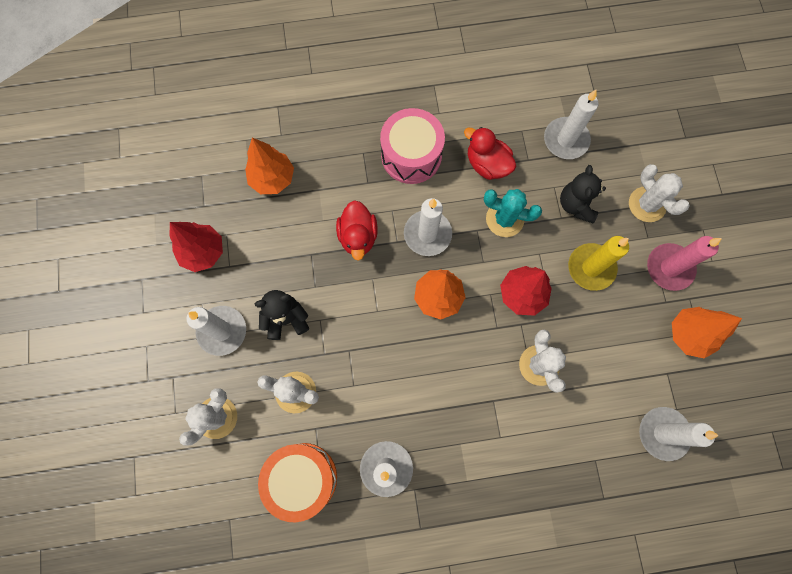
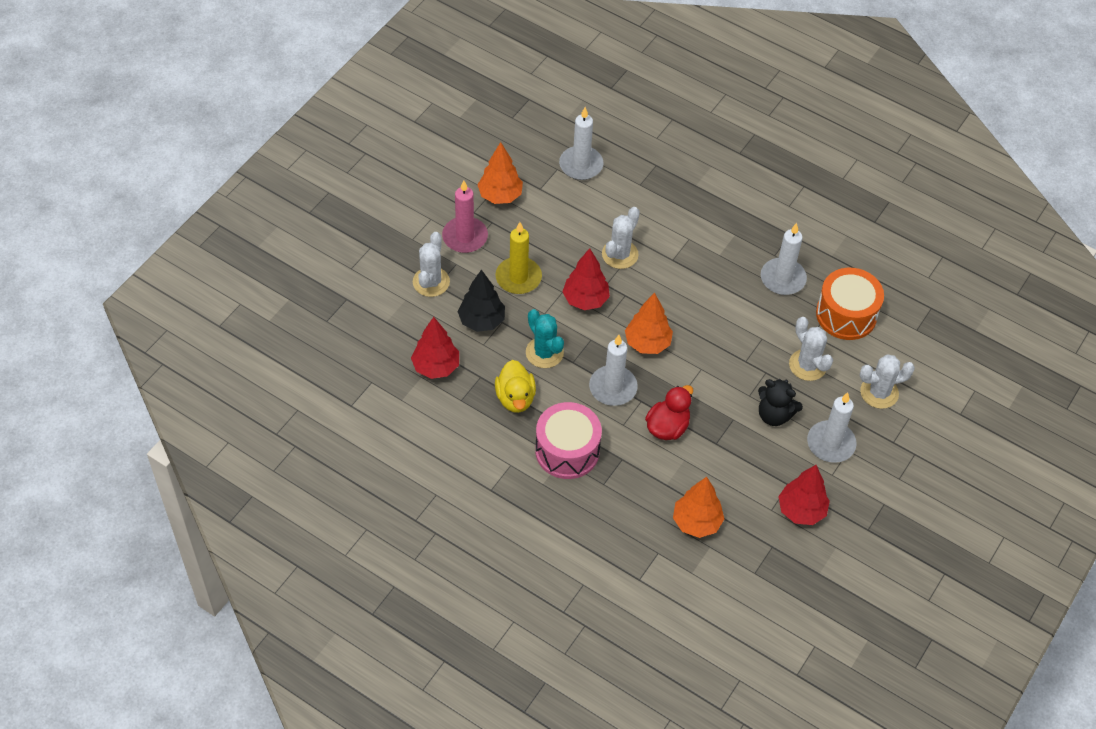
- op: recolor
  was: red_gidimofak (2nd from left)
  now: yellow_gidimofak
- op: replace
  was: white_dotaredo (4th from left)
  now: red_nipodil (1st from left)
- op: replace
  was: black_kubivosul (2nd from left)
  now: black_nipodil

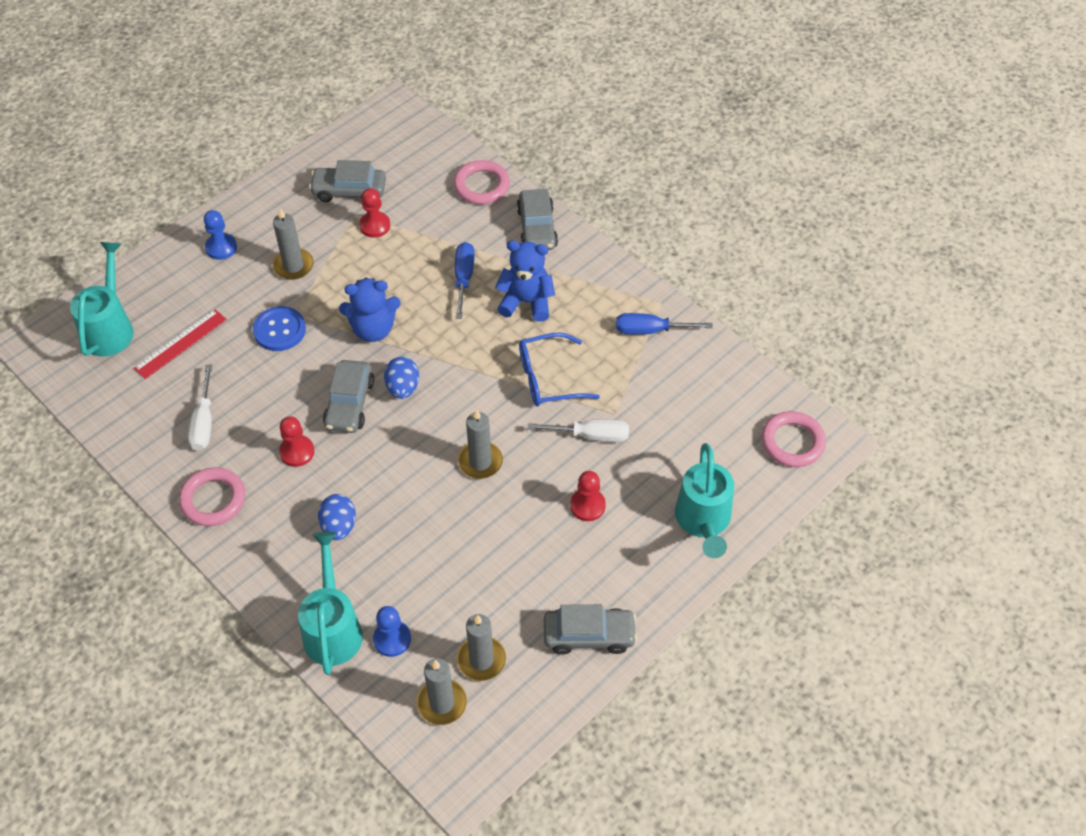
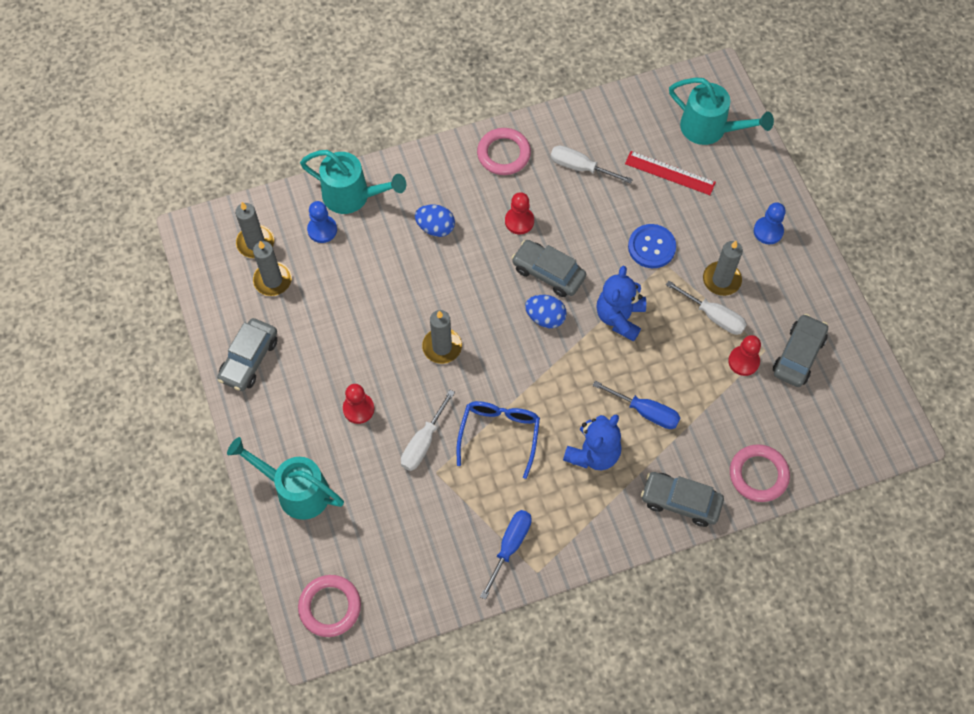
- op: rotate
  was: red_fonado
  clockwise: -45
- op: insert
  now: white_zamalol (3rd from left)

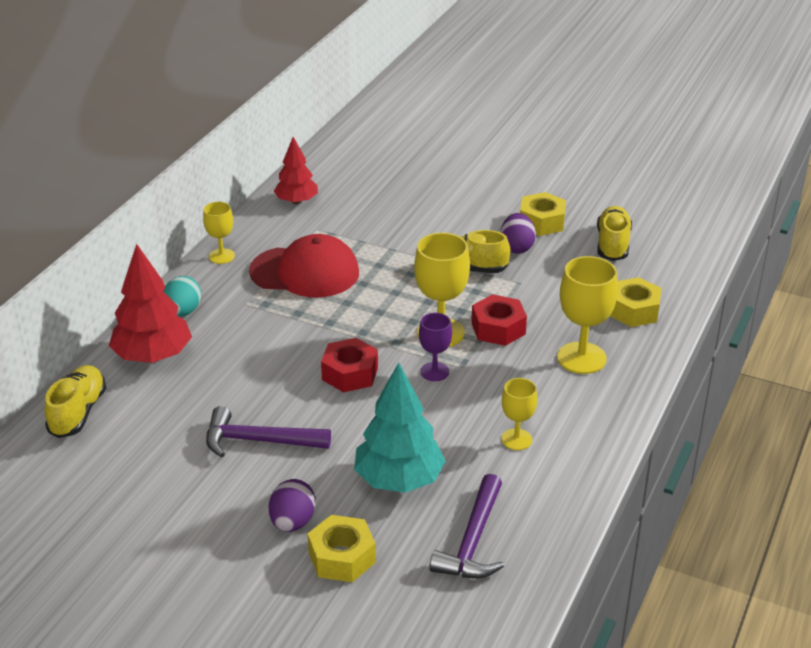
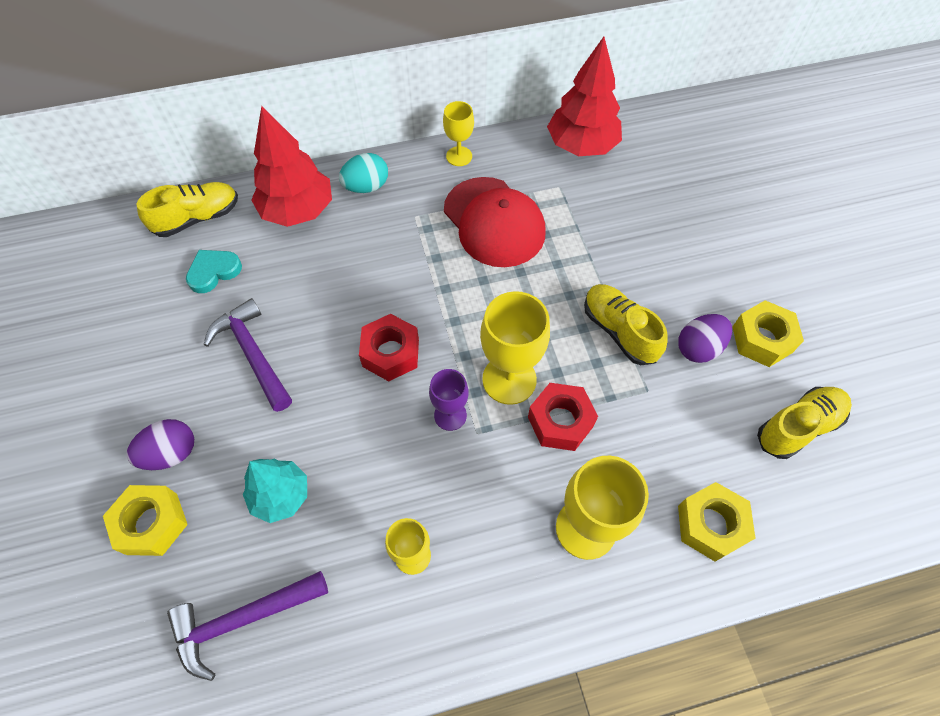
- op: resize
  was: red_nipodil (2nd from left)
  ratio: 1.55
- op: resize
  was: turquoise_nipodil
  ratio: 0.64
- op: insert
  now: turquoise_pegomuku

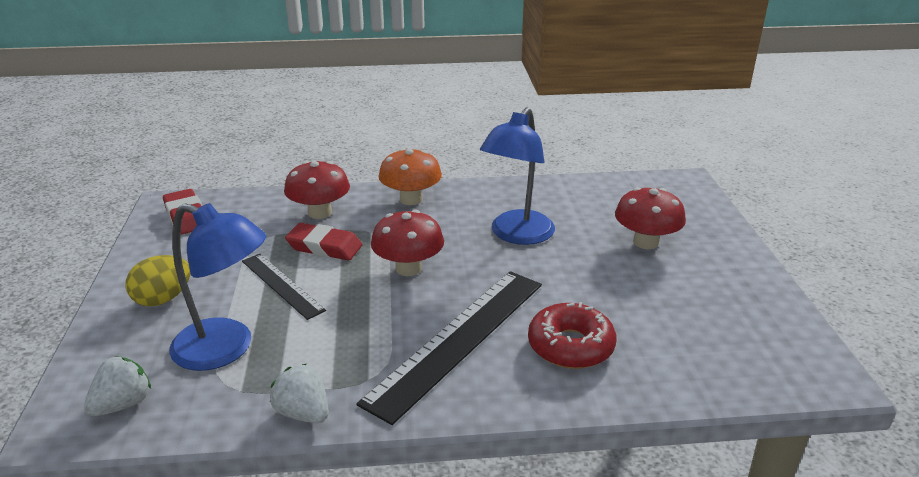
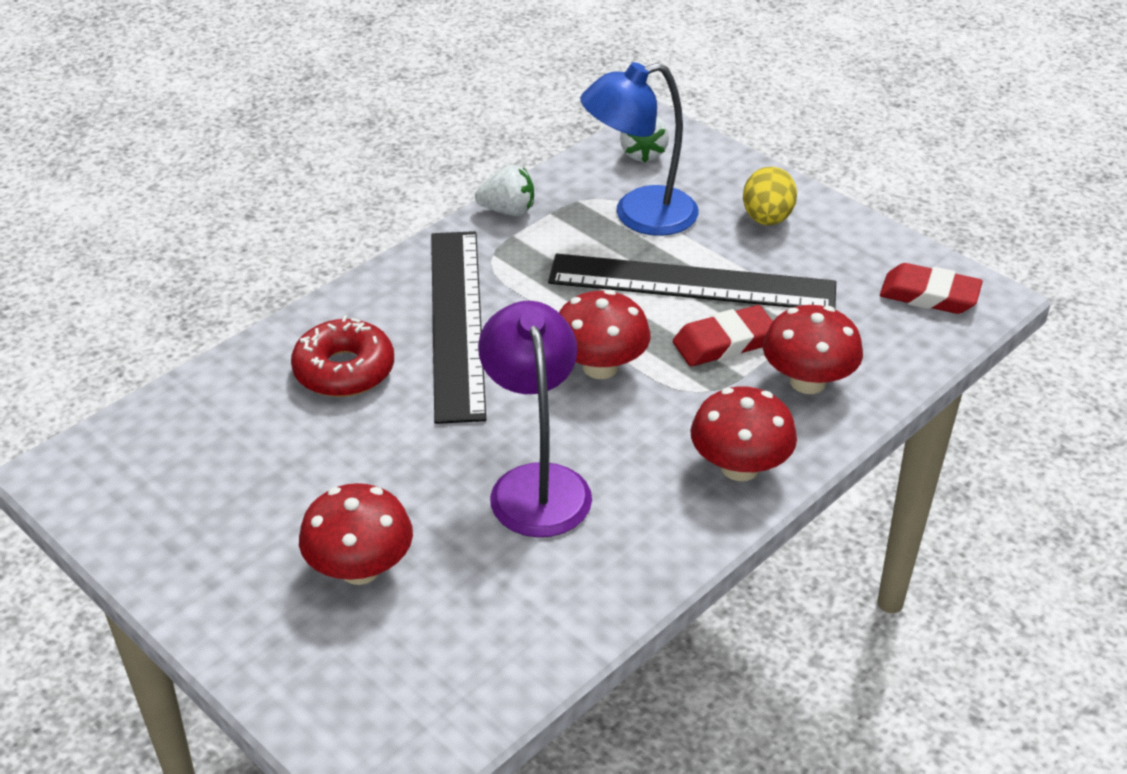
- op: resize
  was: black_fonado (1st from left in the first image)
  ratio: 1.79
- op: recolor
  was: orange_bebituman
  now: red_bebituman (3rd from left)
- op: recolor
  was: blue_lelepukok (2nd from left)
  now: purple_lelepukok

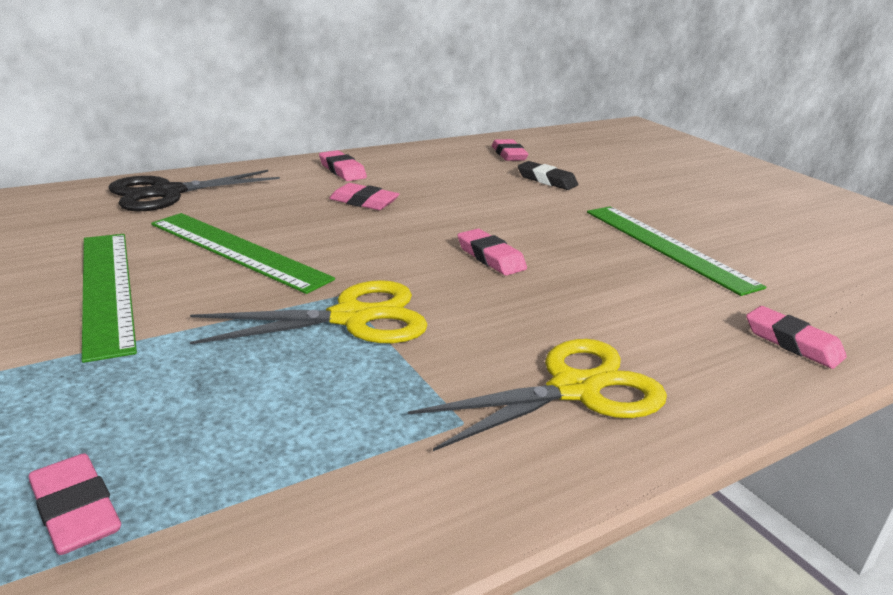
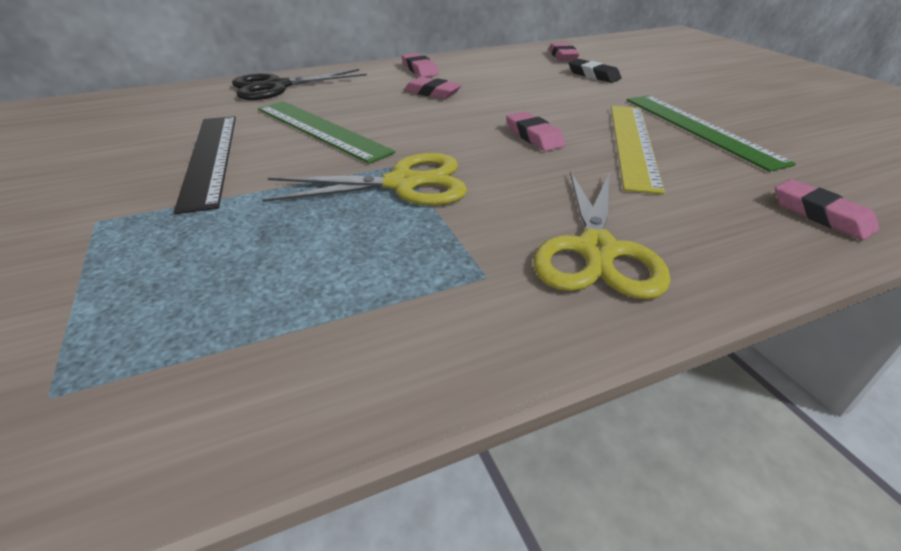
- op: delete
  was: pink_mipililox (1st from left)
- op: recolor
  was: green_fonado (1st from left)
  now: black_fonado
- op: rotate
  was: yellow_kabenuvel (2nd from left)
  clockwise: 120
- op: insert
  now: yellow_fonado

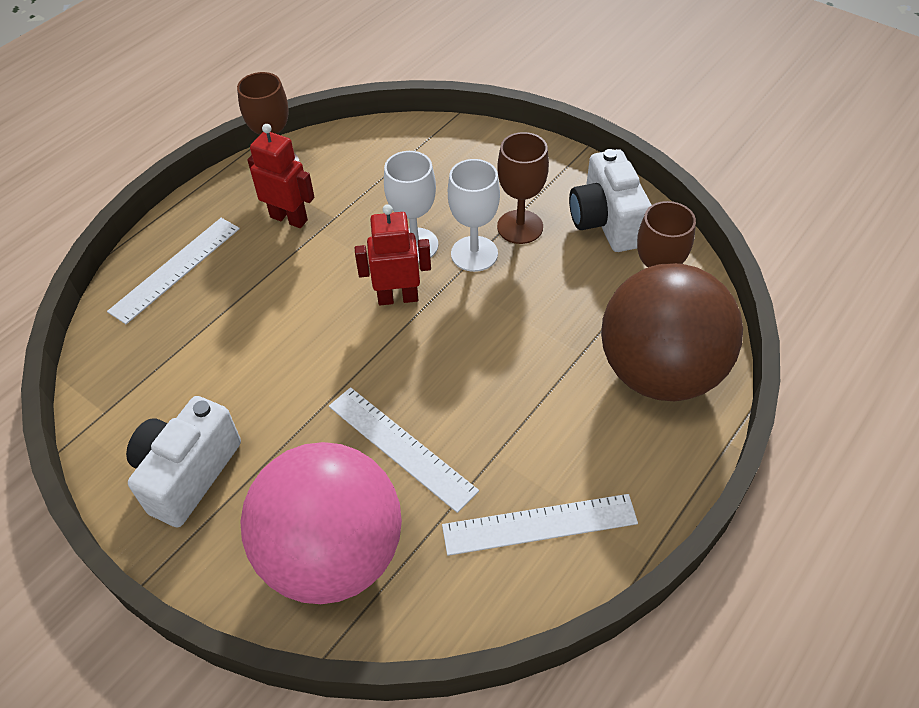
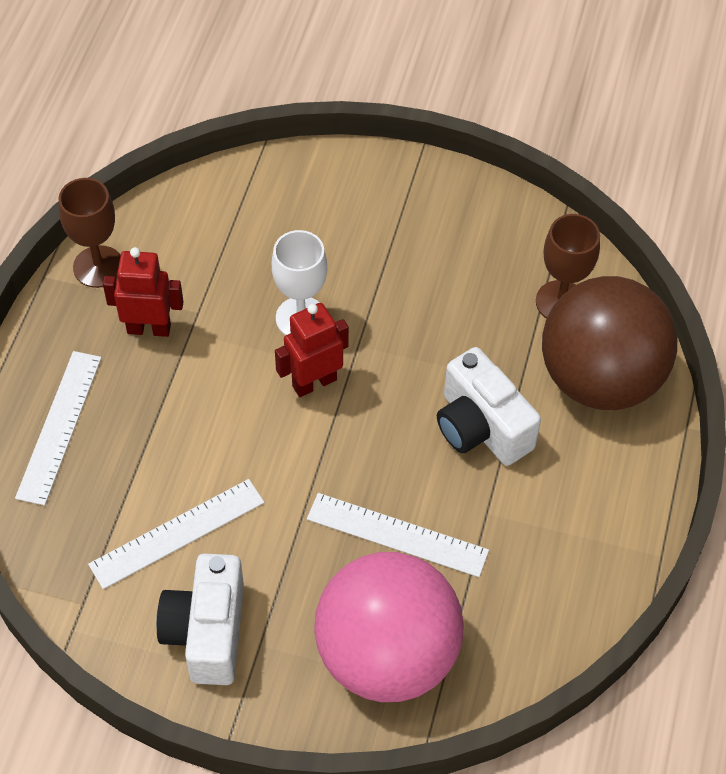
- op: move
  was: white_fonado (3rd from left in the first image)
  now: white_fonado (2nd from left)
- op: delete
  was: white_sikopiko (2nd from left)
- op: delete
  was: brown_sikopiko (2nd from left)
- op: move
  was: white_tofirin (2nd from left)

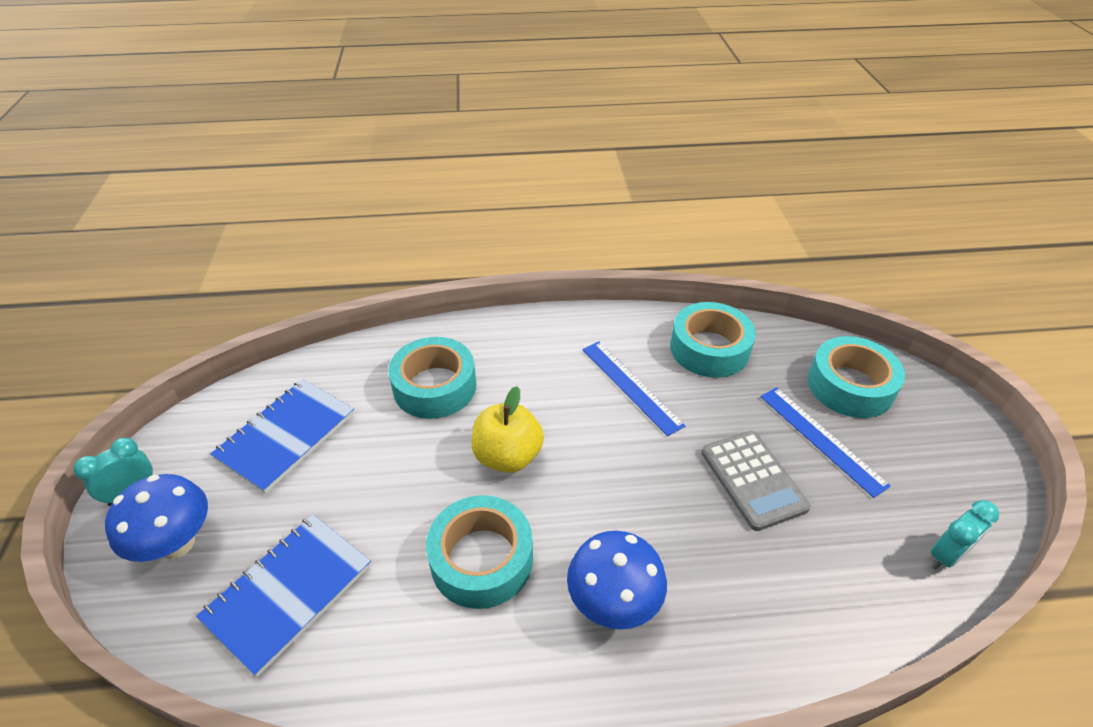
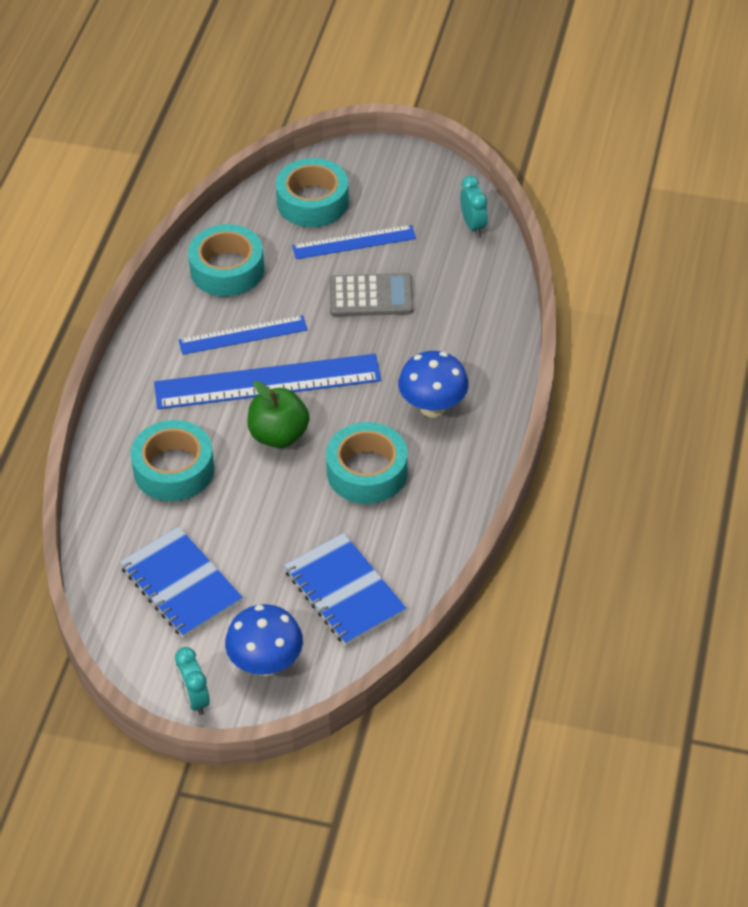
- op: recolor
  was: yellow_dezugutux
  now: green_dezugutux
- op: insert
  now: blue_fonado (2nd from left)

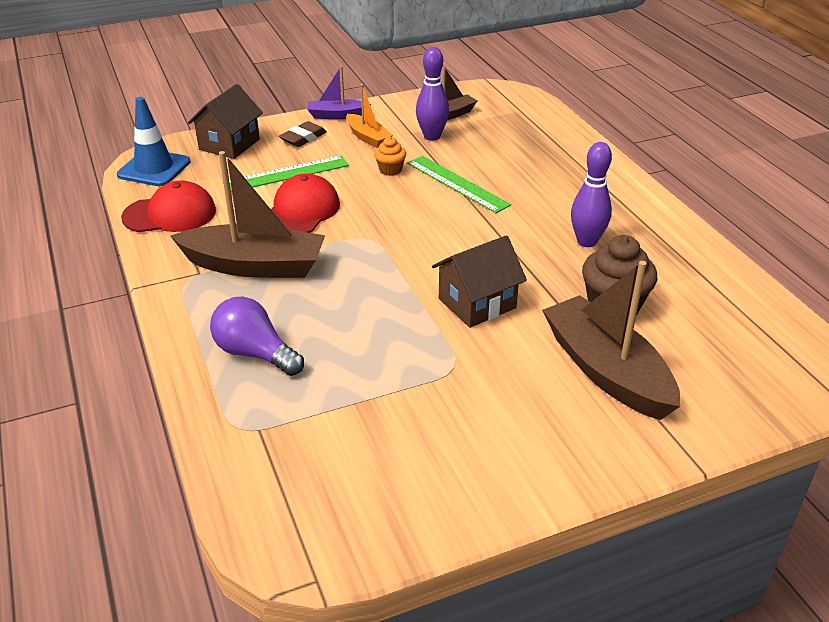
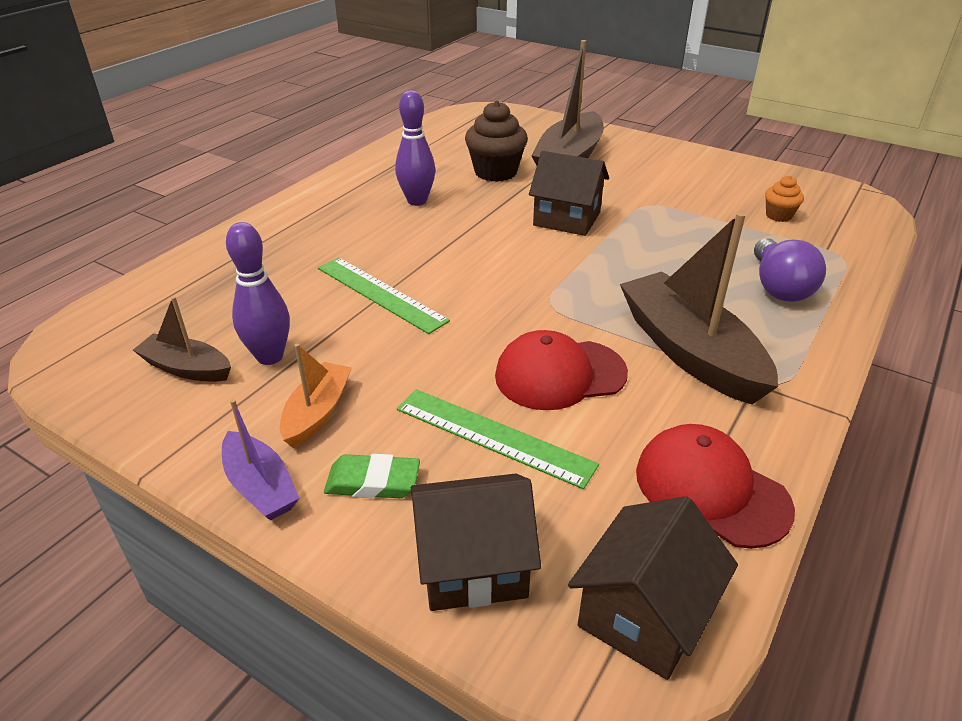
- op: replace
  was: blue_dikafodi
  now: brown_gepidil (3rd from left)
- op: recolor
  was: brown_mipililox
  now: green_mipililox
- op: move
  was: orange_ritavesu
- op: rotate
  was: green_fonado (2nd from left in the first image)
  clockwise: -60

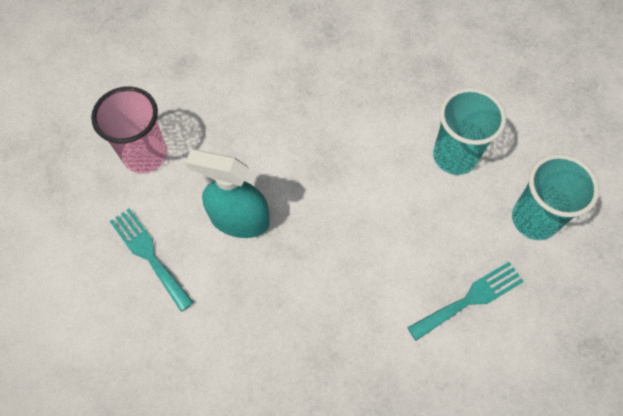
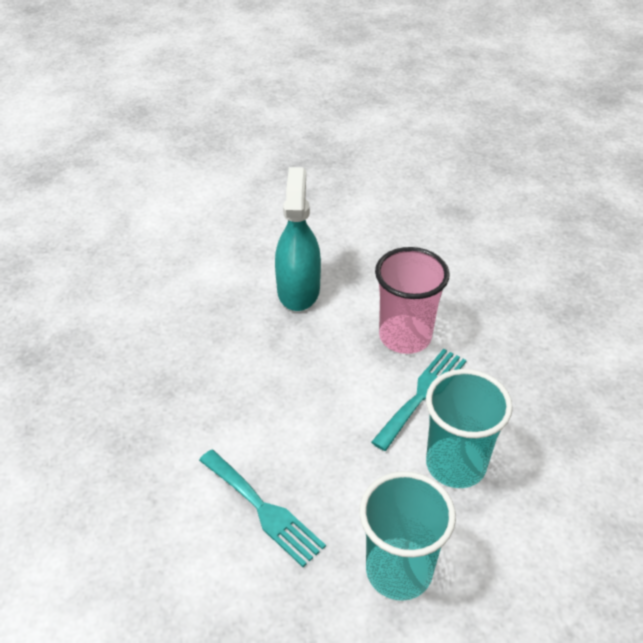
- op: move
  was: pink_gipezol
- op: move
  was: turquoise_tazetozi (1st from left in the first image)
  now: turquoise_tazetozi (2nd from left)

